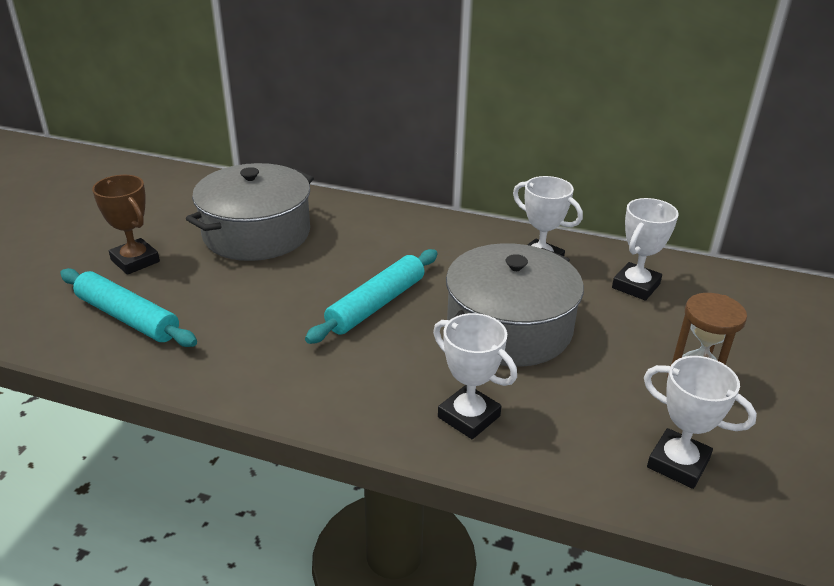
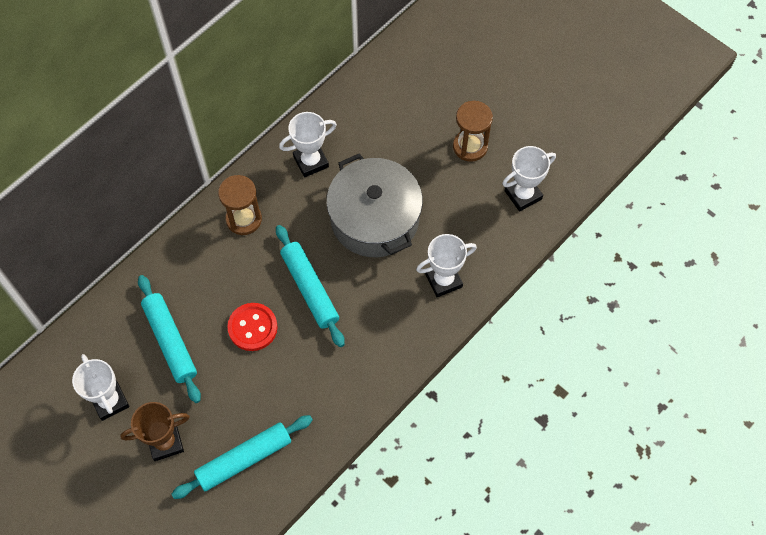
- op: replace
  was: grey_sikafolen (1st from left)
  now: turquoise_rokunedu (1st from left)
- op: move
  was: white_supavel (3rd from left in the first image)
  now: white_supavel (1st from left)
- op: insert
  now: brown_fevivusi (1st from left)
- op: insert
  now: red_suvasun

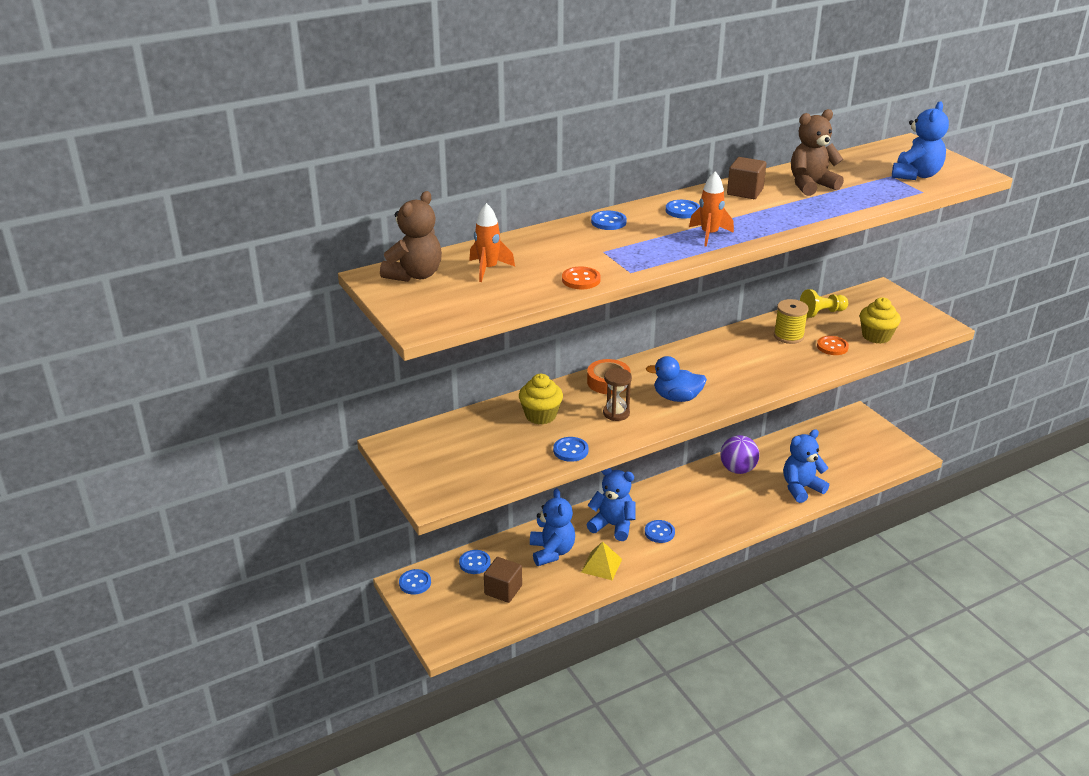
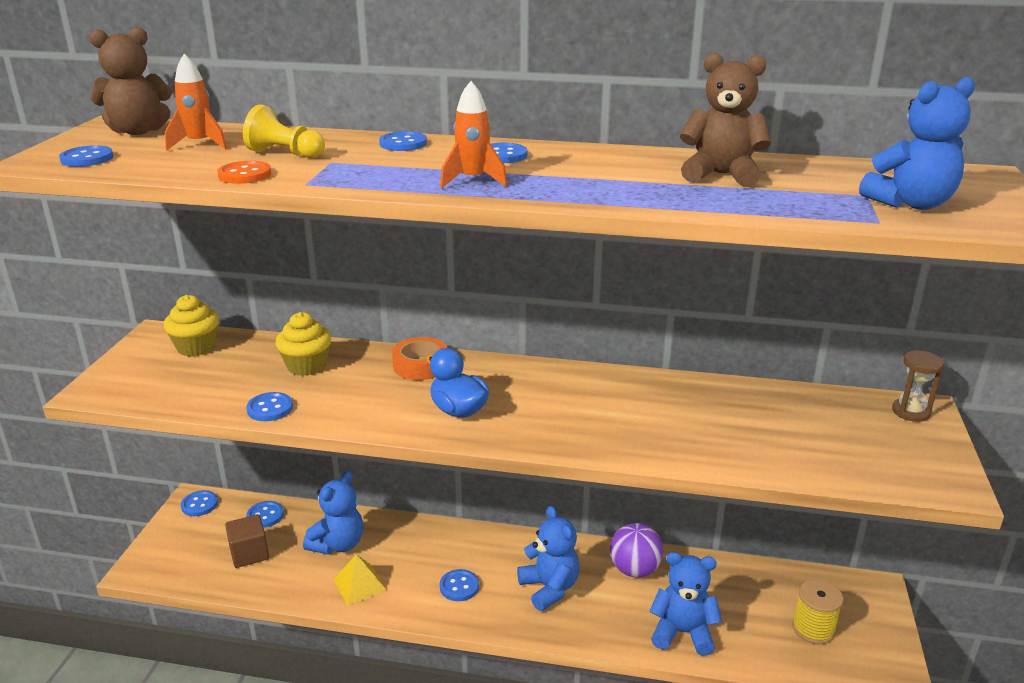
- op: move
  was: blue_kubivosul (2nd from left)
- op: move
  was: brown_fevivusi
- op: delete
  was: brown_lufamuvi (2nd from left)
- op: move
  was: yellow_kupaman
- op: move
  was: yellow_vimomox
- op: delete
  was: orange_suvasun (2nd from left)
- op: move
  was: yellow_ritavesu (2nd from left in the first image)
  now: yellow_ritavesu (1st from left)
- op: insert
  now: blue_suvasun (1st from left)

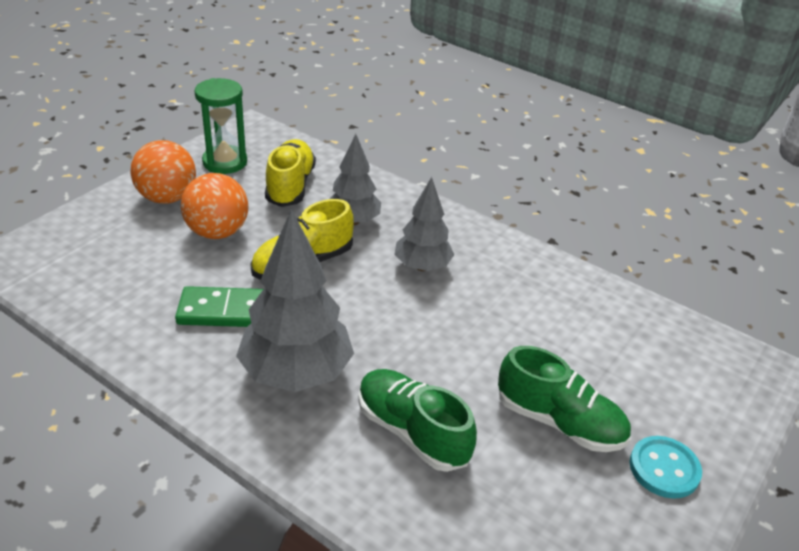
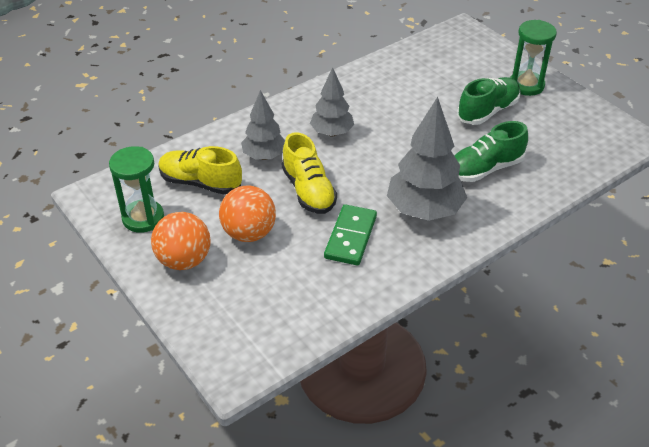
- op: replace
  was: turquoise_suvasun
  now: green_fevivusi (2nd from left)

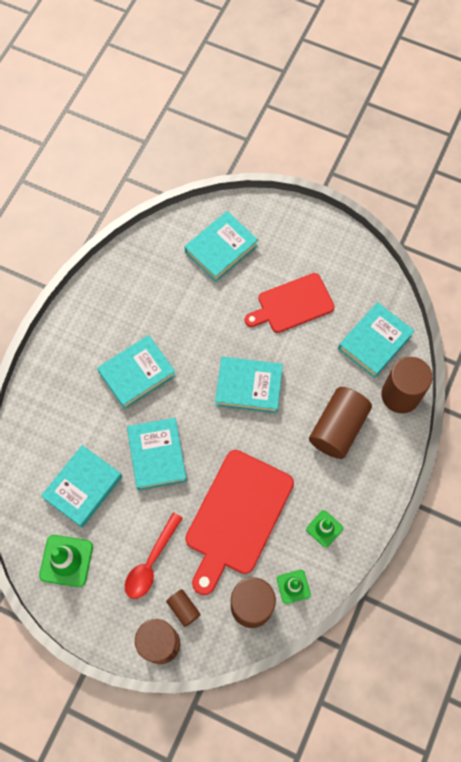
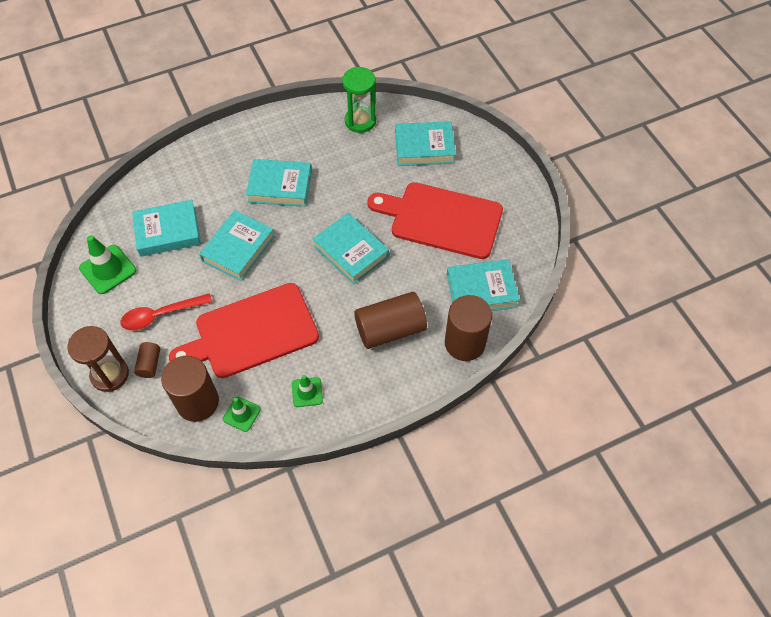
- op: resize
  was: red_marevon (2nd from left)
  ratio: 1.5
- op: insert
  now: green_fevivusi

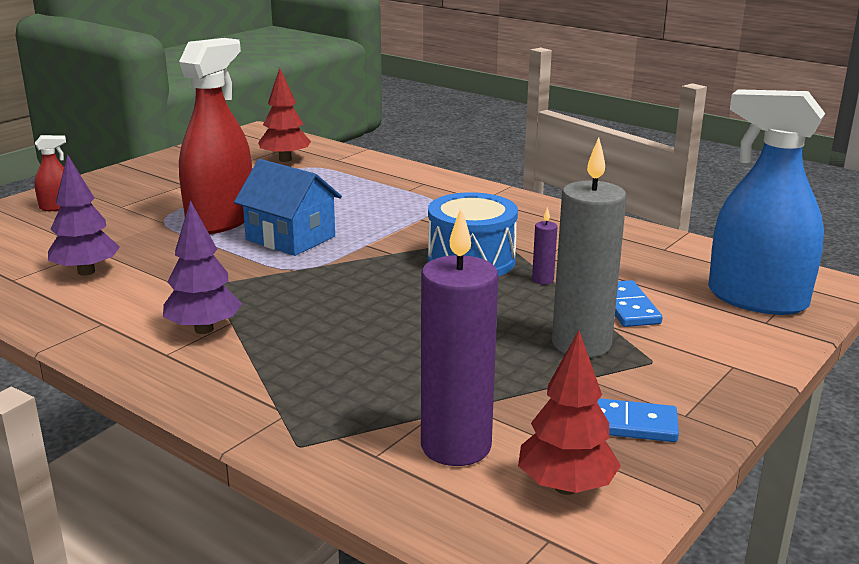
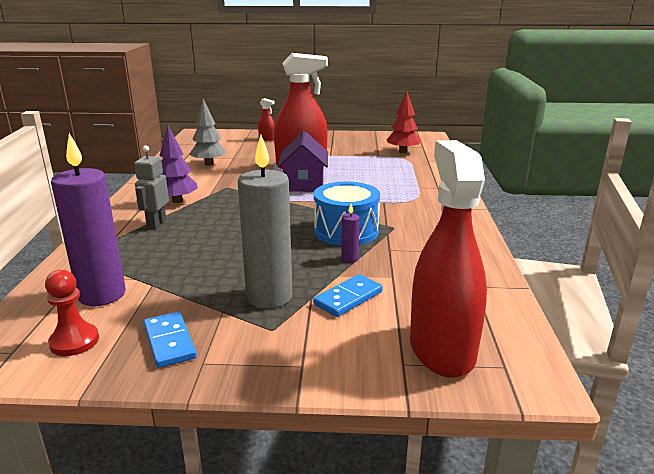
- op: recolor
  was: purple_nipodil (1st from left)
  now: grey_nipodil
- op: recolor
  was: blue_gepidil
  now: purple_gepidil
- op: replace
  was: red_nipodil (2nd from left)
  now: red_vimomox
- op: recolor
  was: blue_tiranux
  now: red_tiranux (3rd from left)
- op: insert
  now: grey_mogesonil

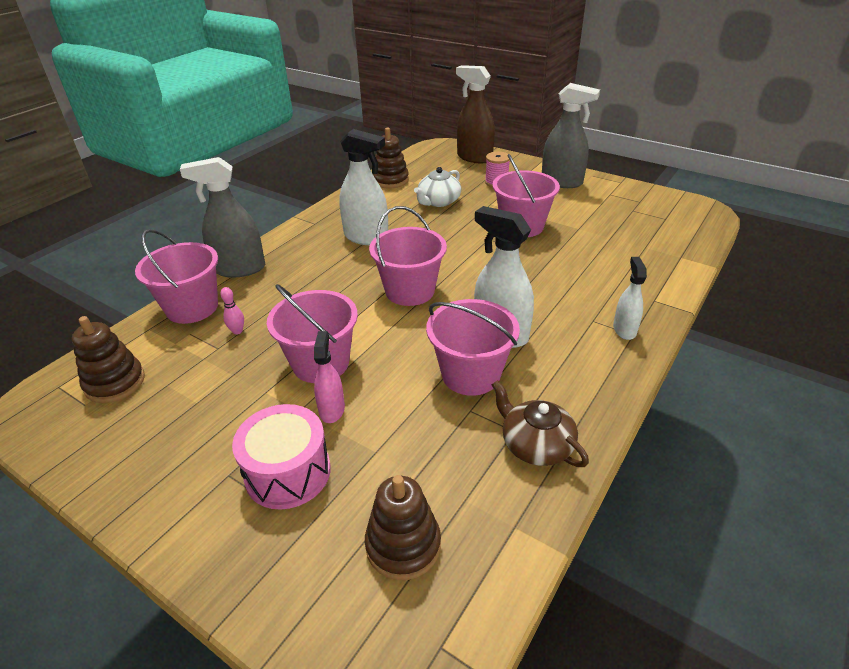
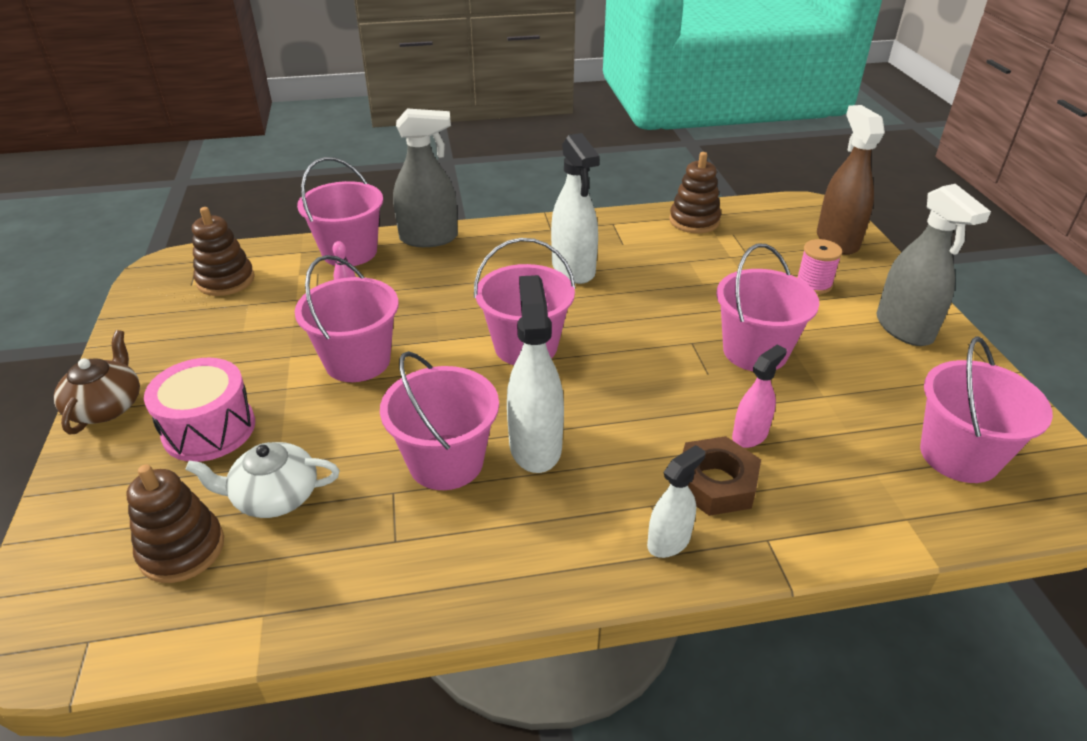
- op: rotate
  was: grey_tiranux (1st from left)
  clockwise: 135
- op: move
  was: pink_tiranux
- op: move
  was: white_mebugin
- op: move
  was: brown_mebugin
- op: insert
  now: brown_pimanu
- op: insert
  now: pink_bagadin (6th from left)

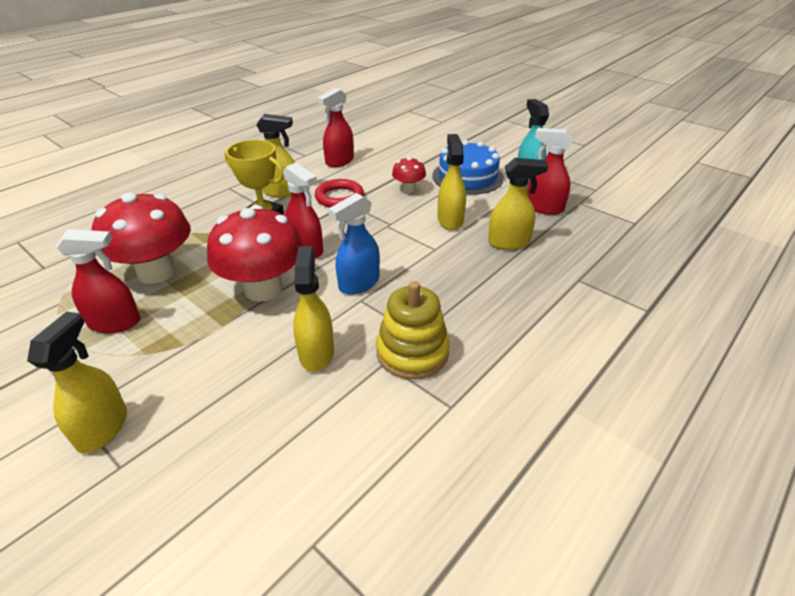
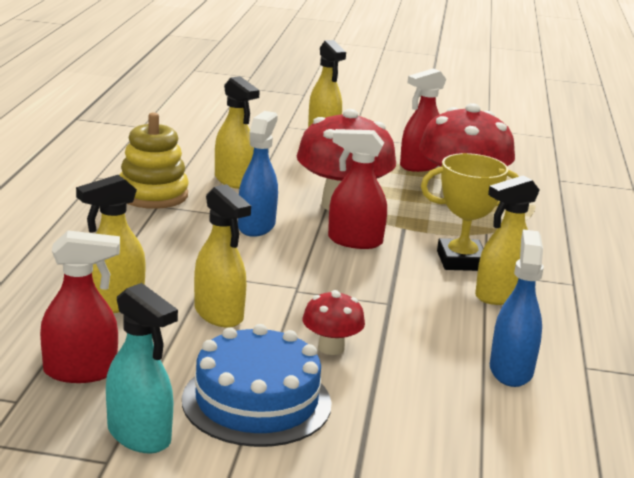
- op: delete
  was: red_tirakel
- op: recolor
  was: red_tiranux (3rd from left)
  now: blue_tiranux (2nd from left)

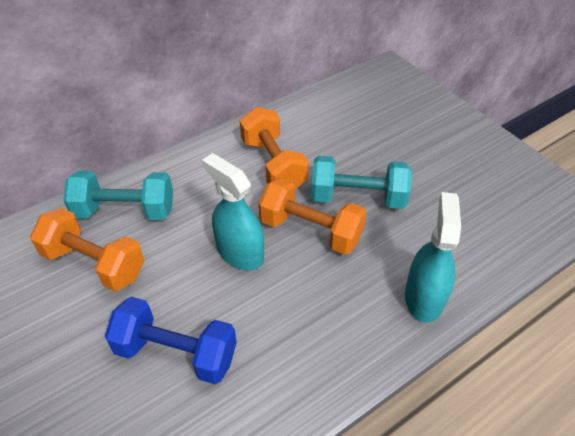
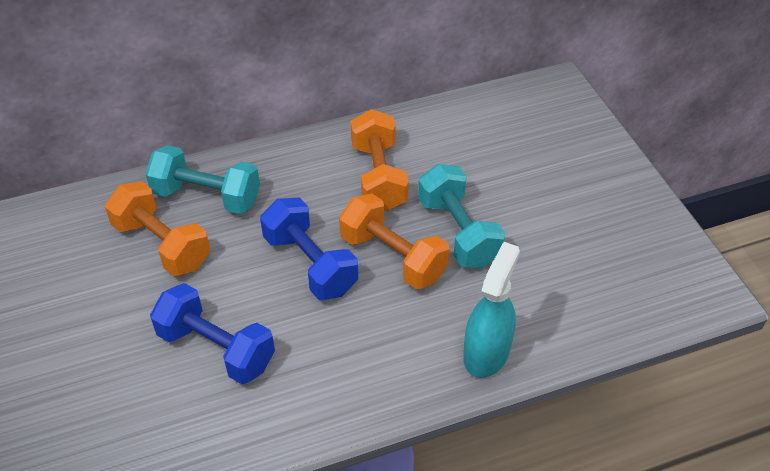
- op: replace
  was: turquoise_tiranux (1st from left)
  now: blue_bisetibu (2nd from left)
- op: rotate
  was: turquoise_bisetibu (2nd from left)
  clockwise: 45

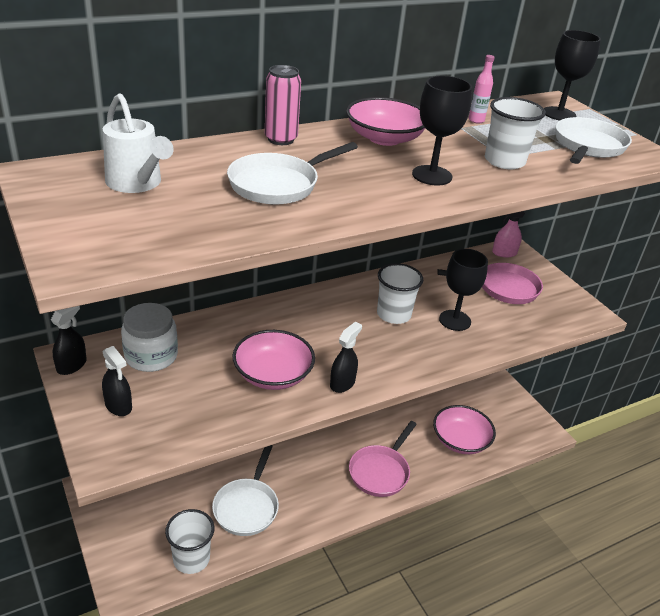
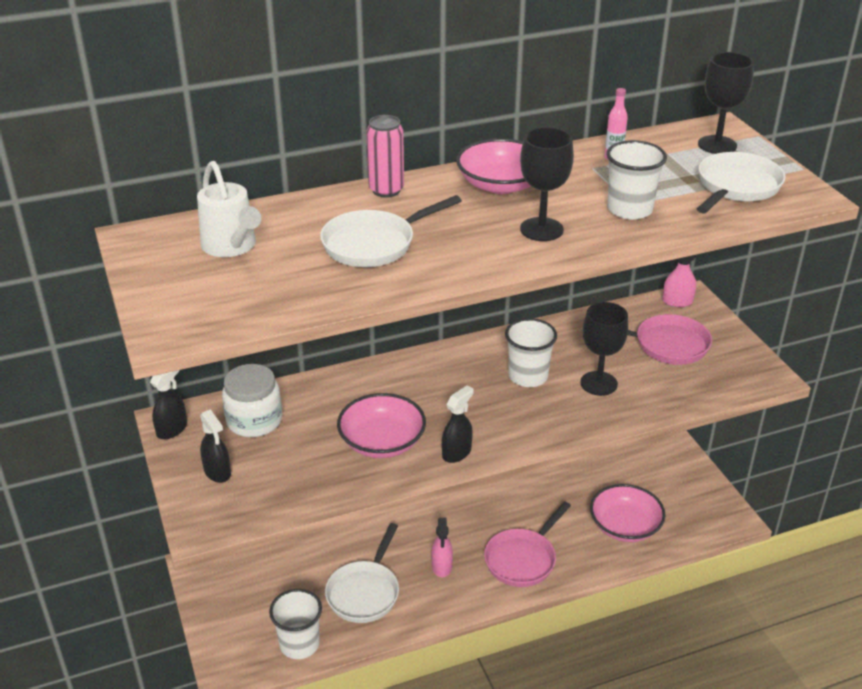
- op: insert
  now: pink_tiranux (1st from left)

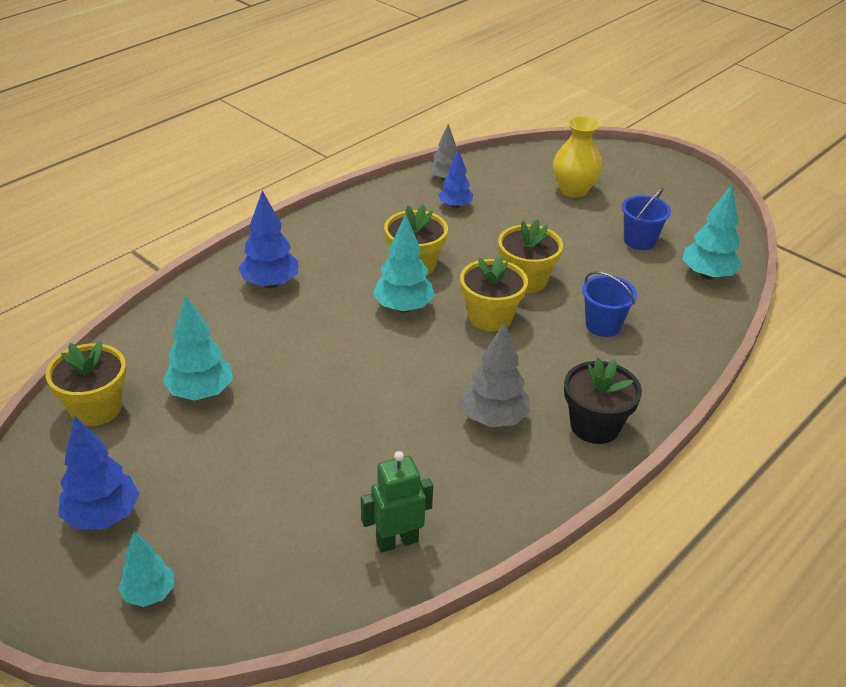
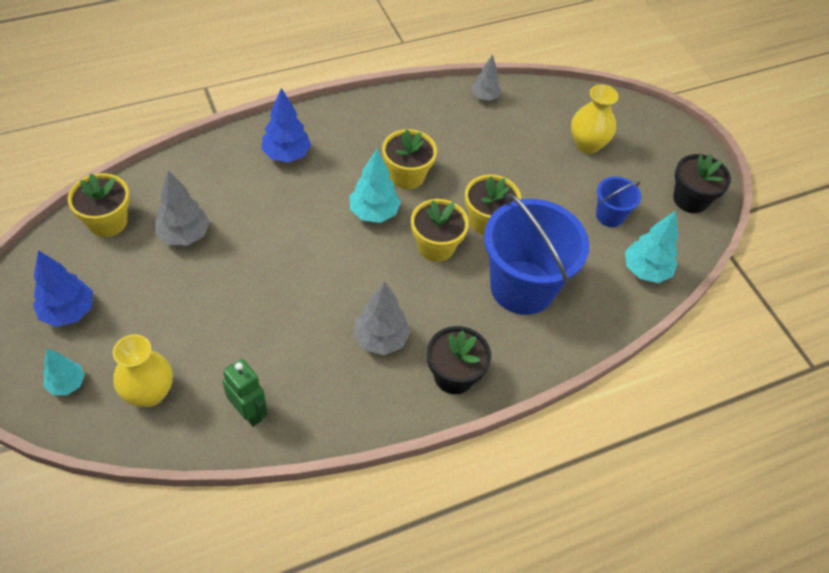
- op: recolor
  was: turquoise_nipodil (2nd from left)
  now: grey_nipodil (1st from left)
- op: rotate
  was: green_mogesonil
  clockwise: 45
- op: delete
  was: blue_nipodil (3rd from left)
- op: resize
  was: blue_bagadin (1st from left)
  ratio: 2.13
- op: insert
  now: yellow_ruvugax (1st from left)
- op: insert
  now: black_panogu (2nd from left)

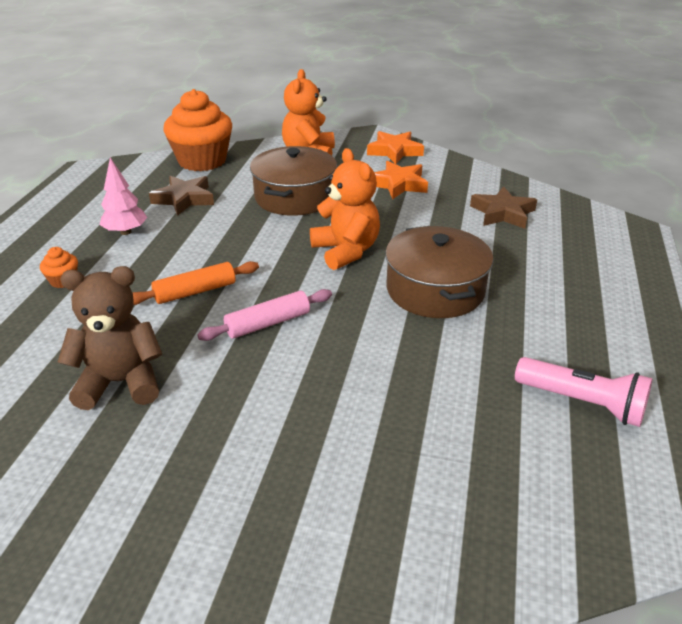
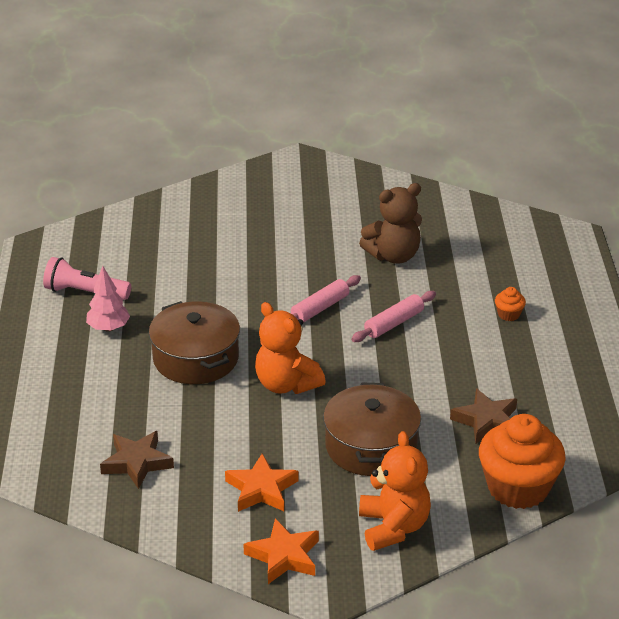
- op: move
  was: pink_nipodil
- op: recolor
  was: orange_rokunedu
  now: pink_rokunedu (2nd from left)

